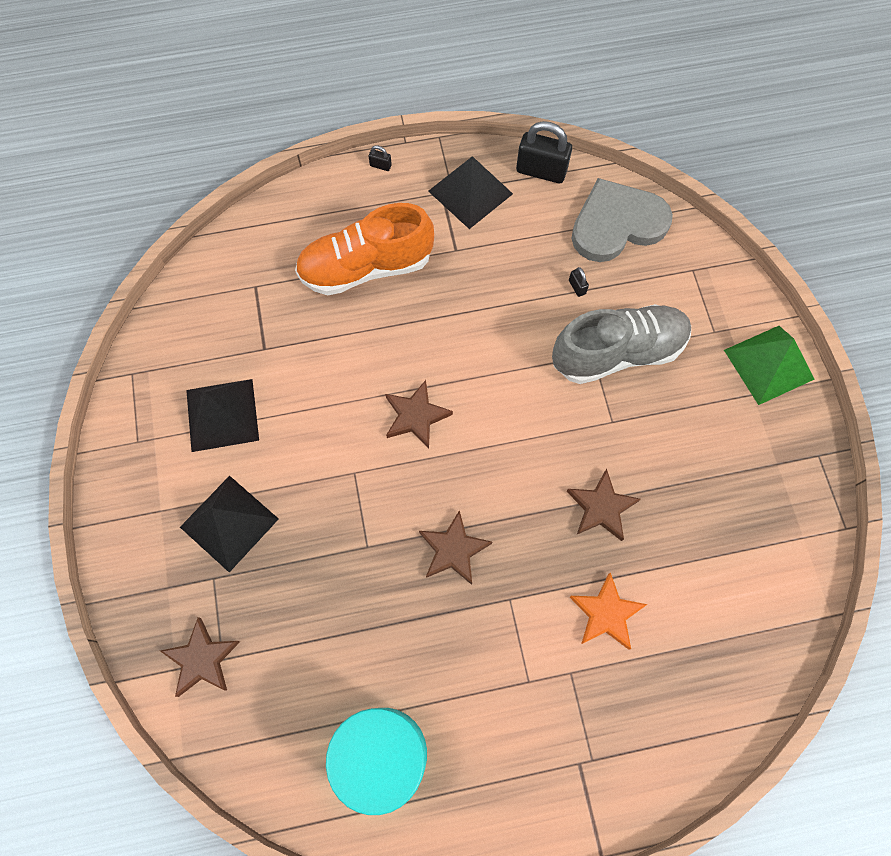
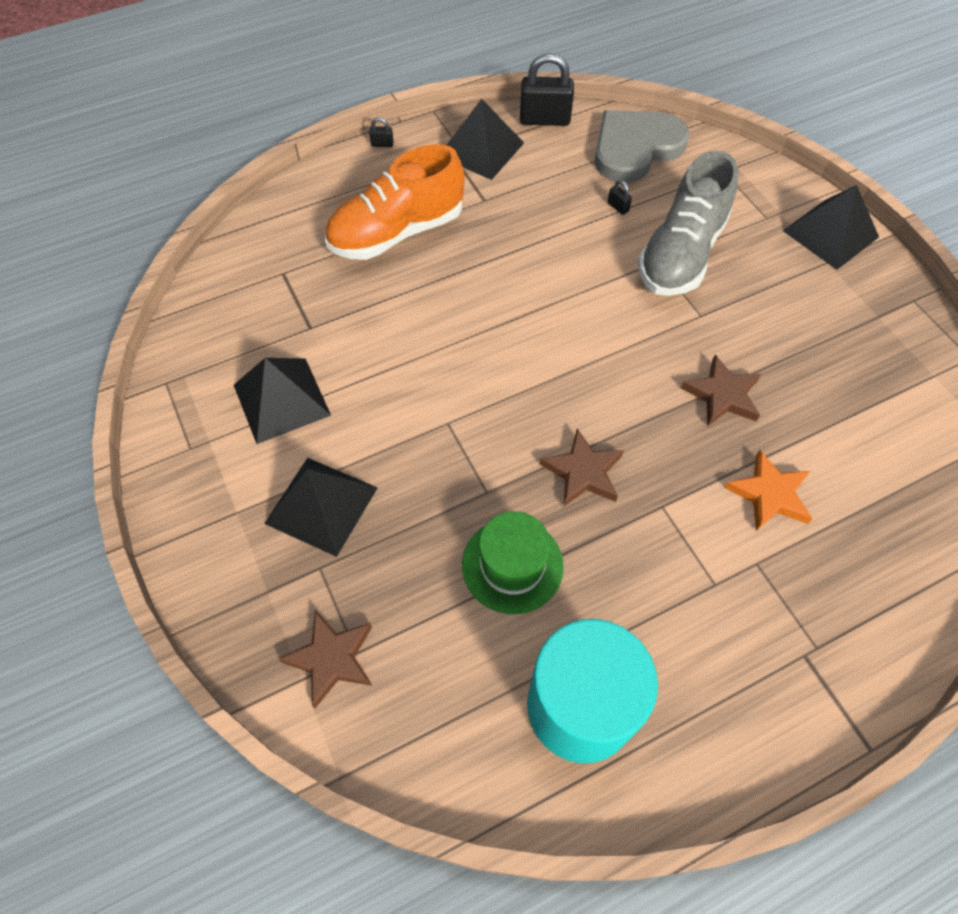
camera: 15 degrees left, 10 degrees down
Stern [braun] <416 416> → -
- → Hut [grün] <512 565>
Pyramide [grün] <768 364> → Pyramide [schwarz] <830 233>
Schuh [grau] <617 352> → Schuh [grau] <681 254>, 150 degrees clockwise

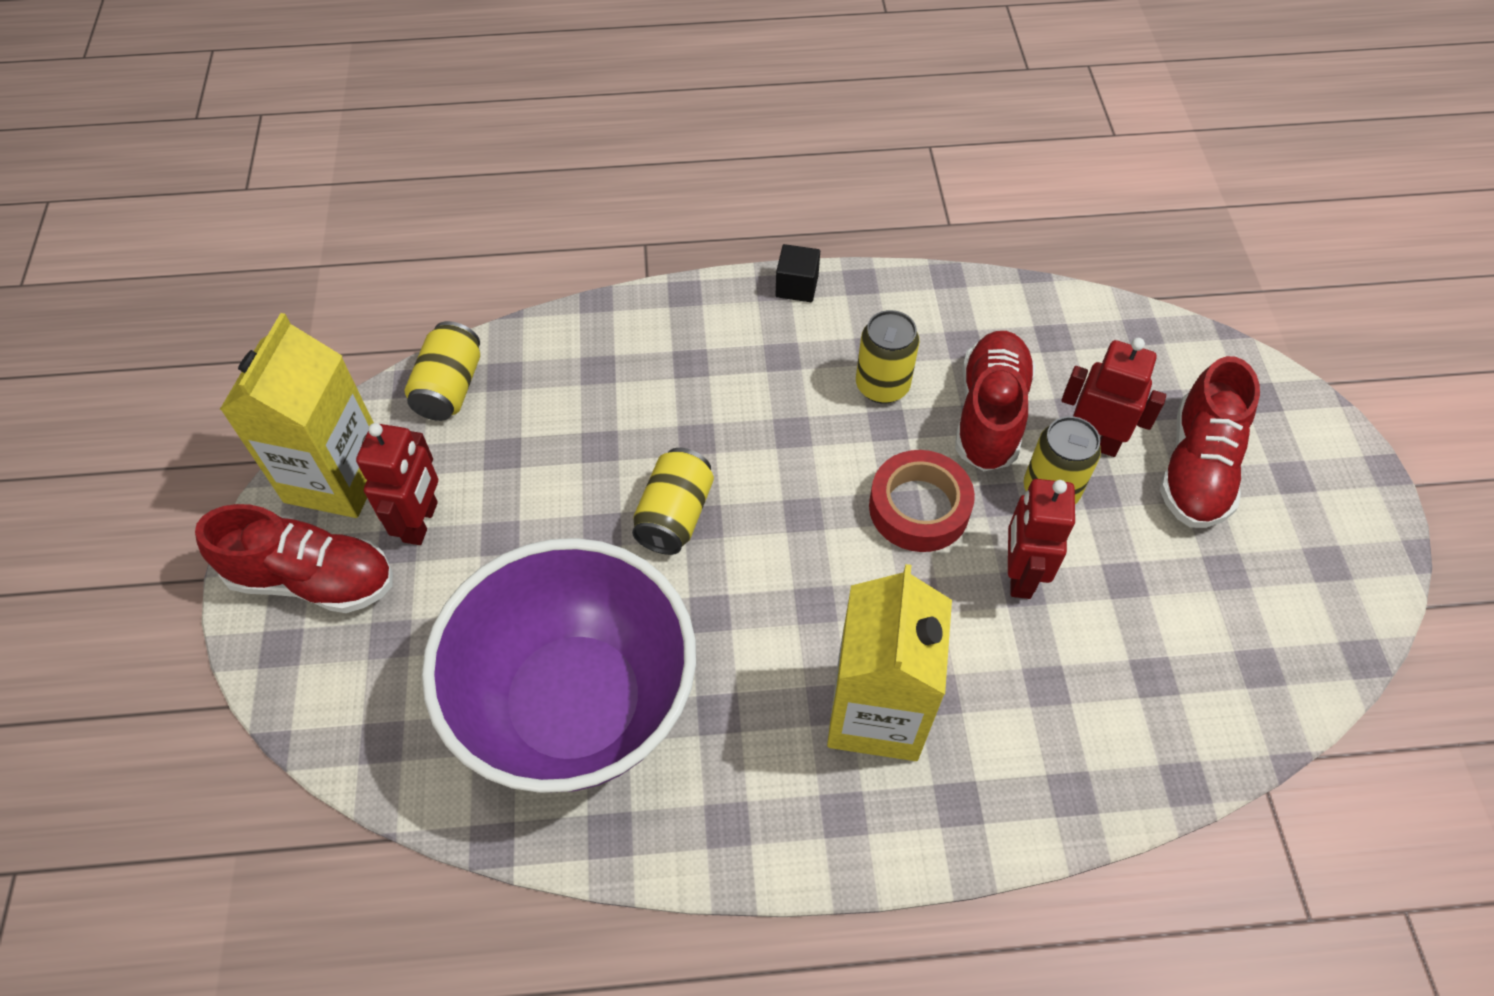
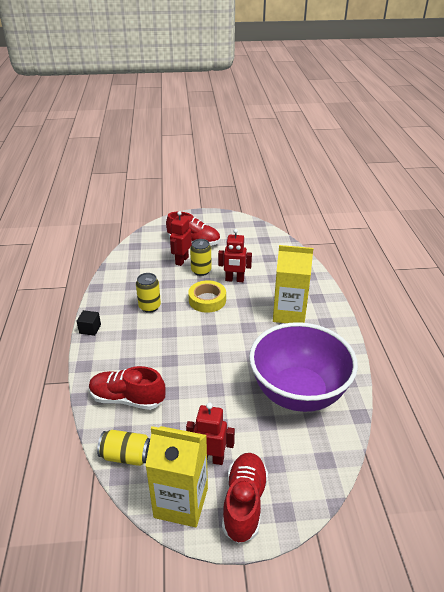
camera: 90 degrees left, 20 degrees down
Dose [gelb] <674 515> → -
Schuh [rot] <989 414> → Schuh [rot] <127 399>, moved
Klebeband [rot] <919 508> → Klebeband [gelb] <207 300>

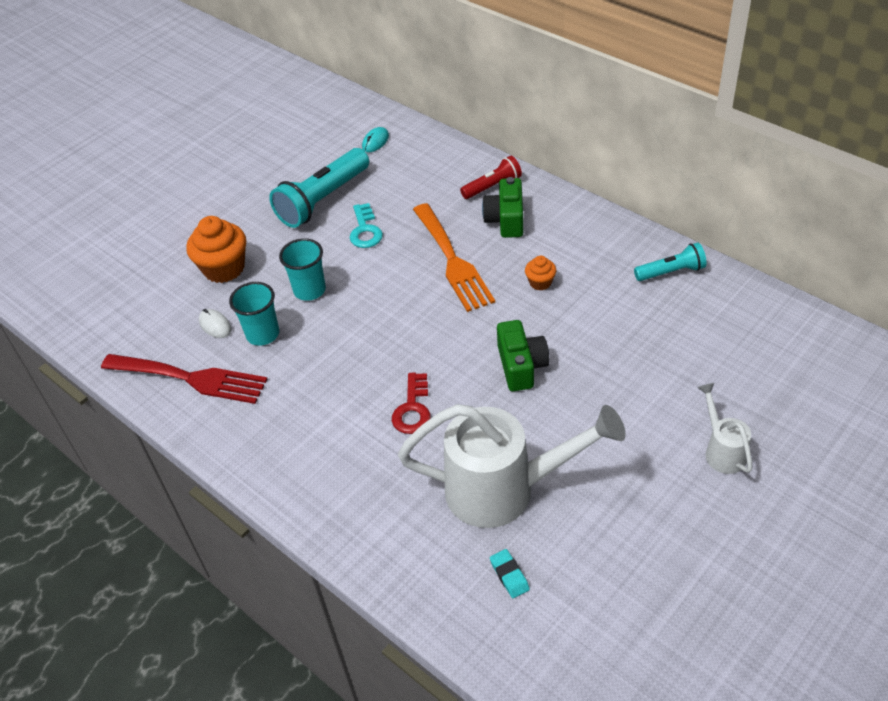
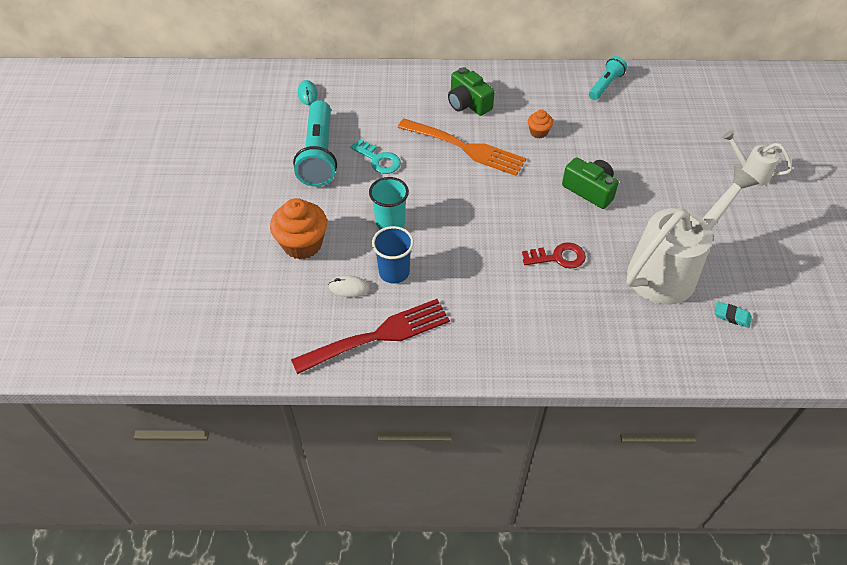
camera: 45 degrees left, 5 degrees up
Taschenlampe [rot] <493 186> → -
Becher [türkis] <263 334> → Becher [blau] <394 272>
Schlüssel [rot] <412 409> → Schlüssel [rot] <558 257>, 60 degrees counterclockwise

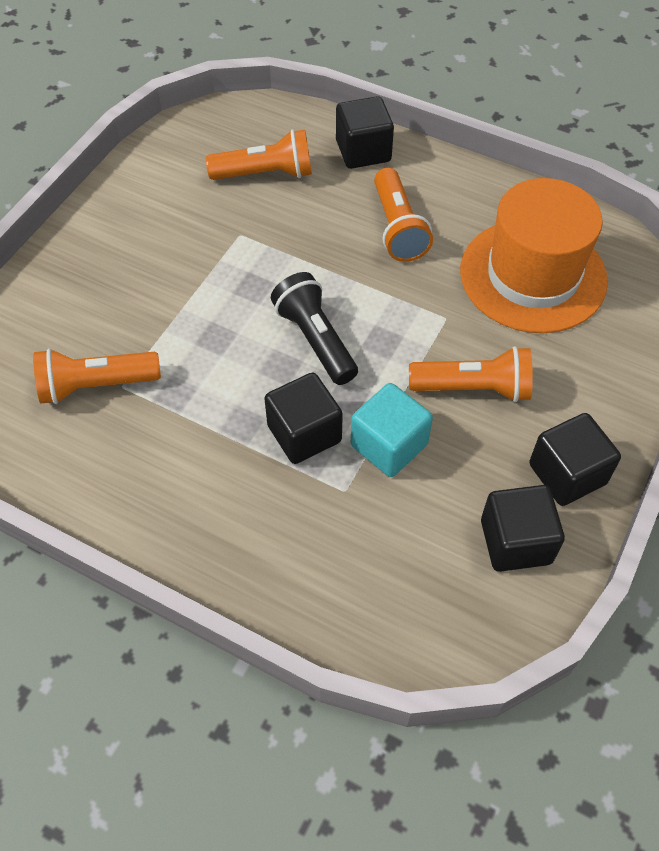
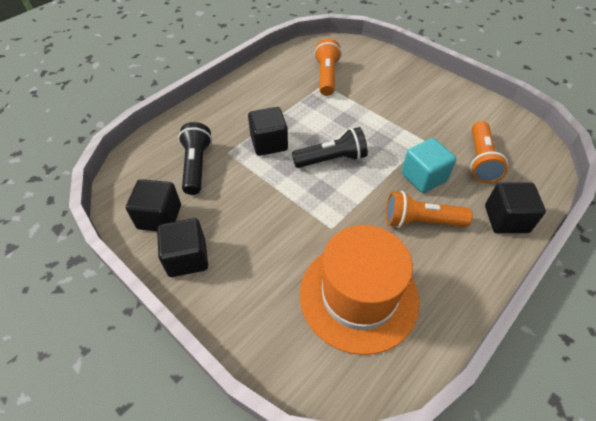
camera: 105 degrees right, 5 degrees down
Taschenlampe [orange] <473 388> → -
- → Taschenlampe [schwarz] <196 166>
Kubus [türkis] <389 445> → Kubus [türkis] <423 177>, moved

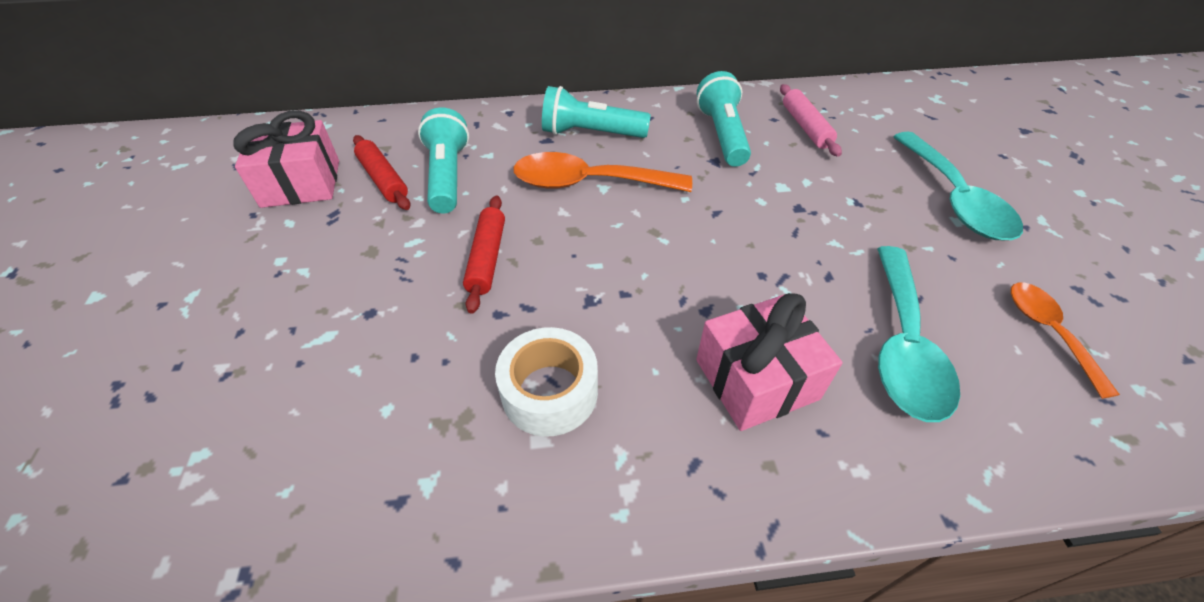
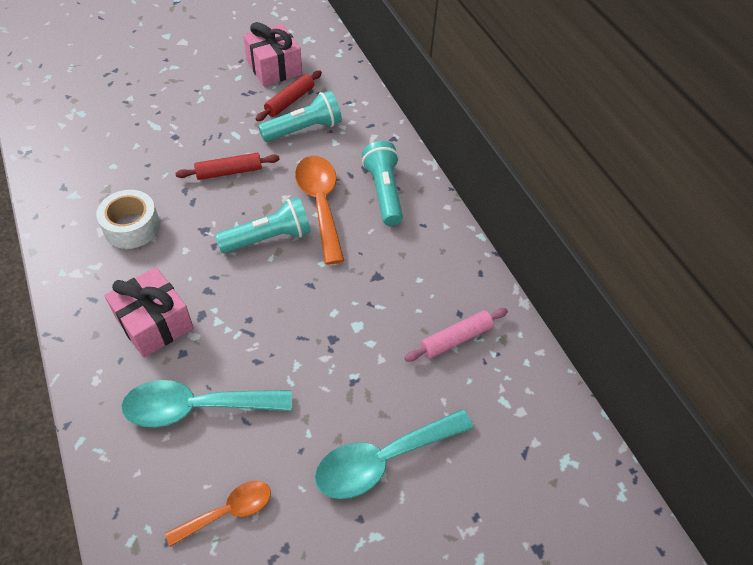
camera: 70 degrees right, 5 degrees up
Taschenlampe [türkis] <722 135> → Taschenlampe [türkis] <268 238>, moved

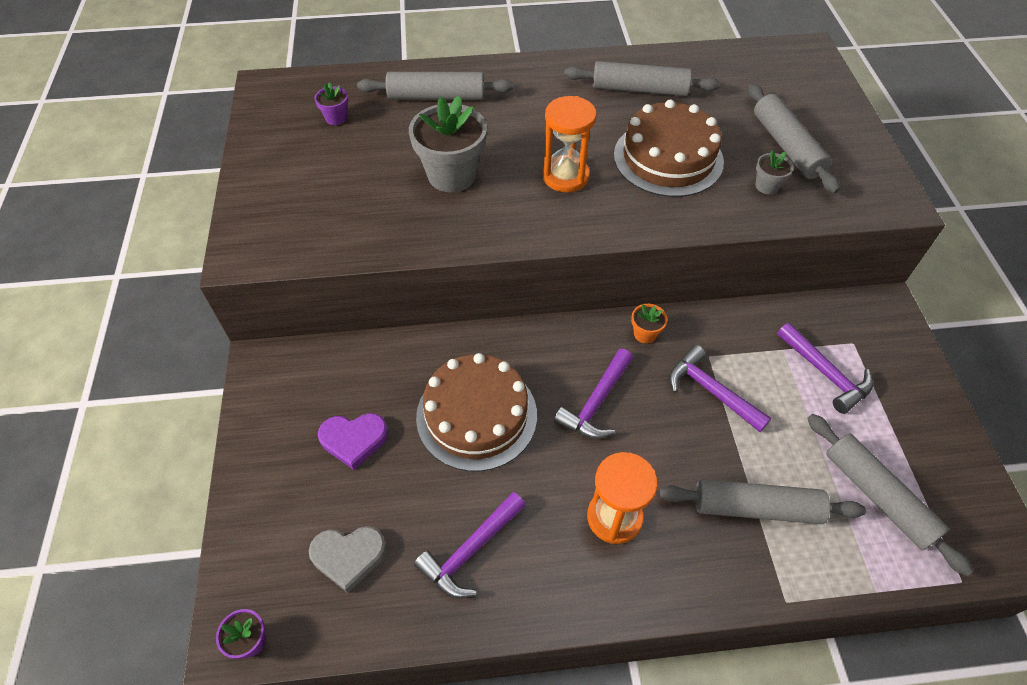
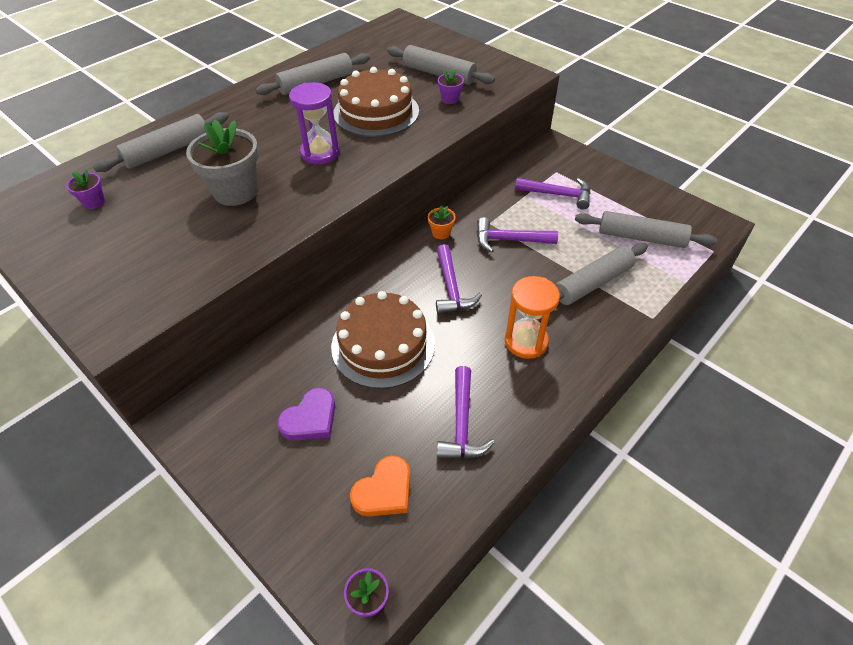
camera: 40 degrees left, 5 degrees down
Herz [grau] <349 556> → Herz [orange] <384 490>
Sanduhr [orange] <565 176> → Sanduhr [lila] <320 153>
Blumentopf [grau] <767 186> → Blumentopf [lila] <450 99>

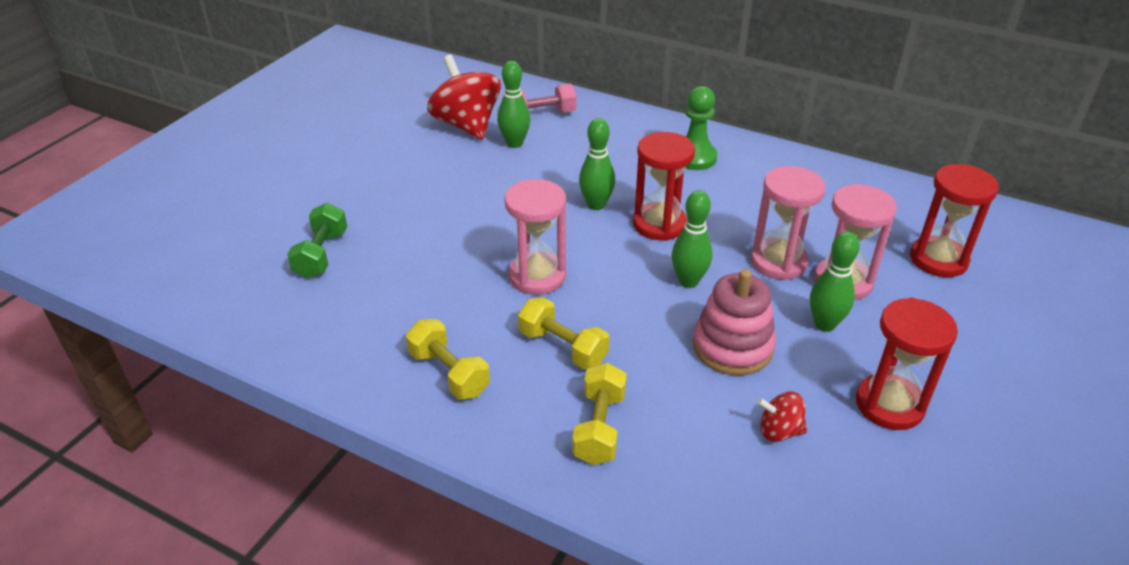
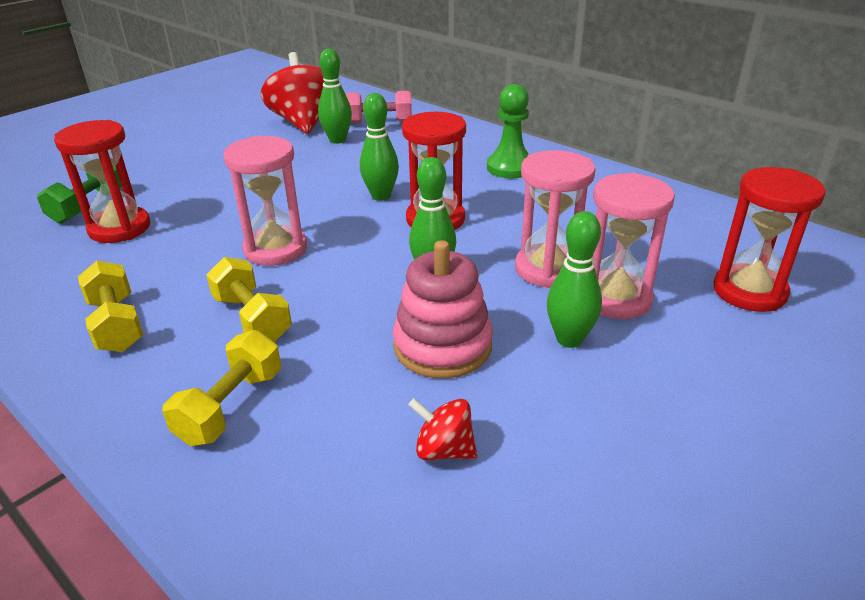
camera: 15 degrees right, 5 degrees down
Sanduhr [rot] <889 405> → Sanduhr [rot] <120 228>, moved

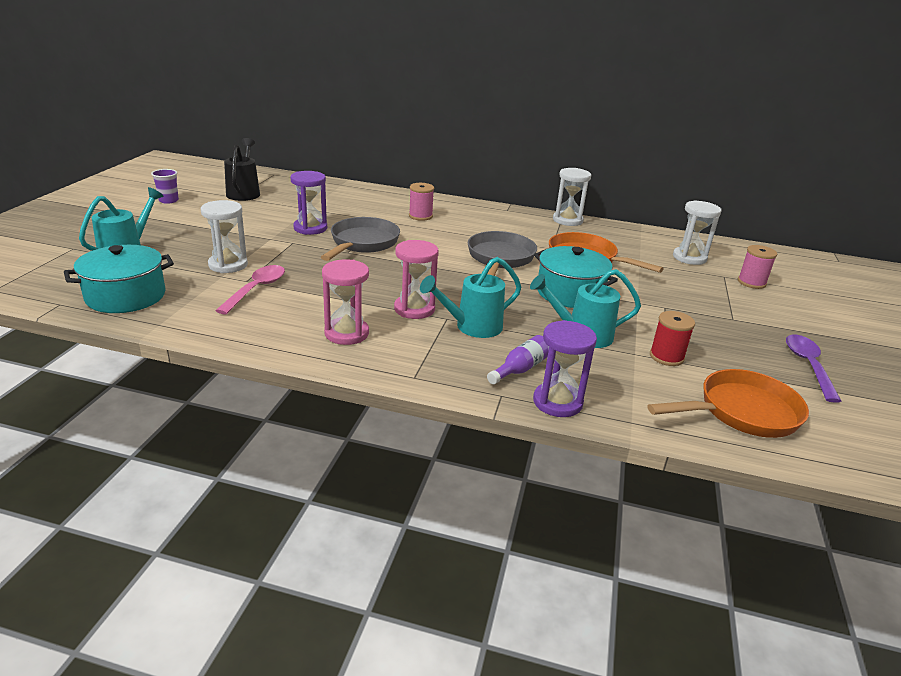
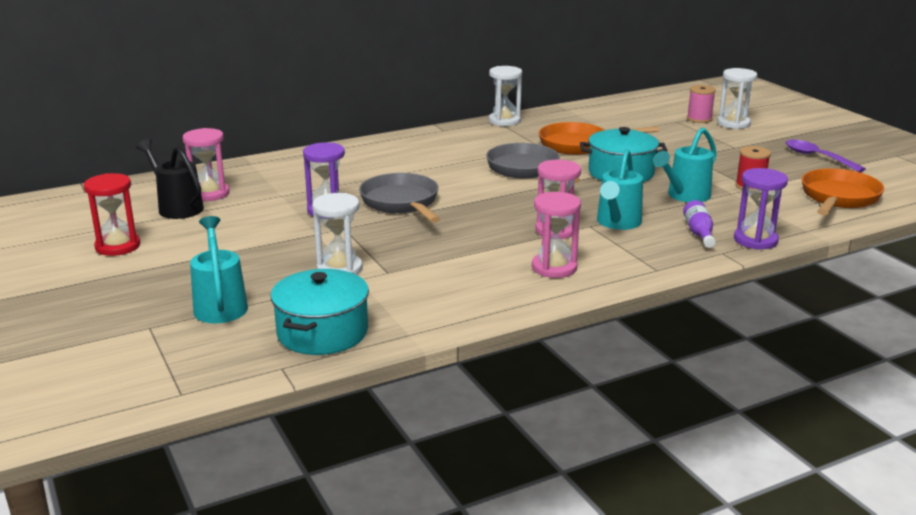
camera: 40 degrees left, 5 degrees down
Löffel [rosa] <256 289> → -
Garnrolle [rosa] <420 216> → -
- → Sanduhr [rosa] <210 194>
Sanduhr [weiß] <689 258> → Sanduhr [weiß] <733 123>, moved
Becher [lila] <168 200> → Sanduhr [rot] <118 246>

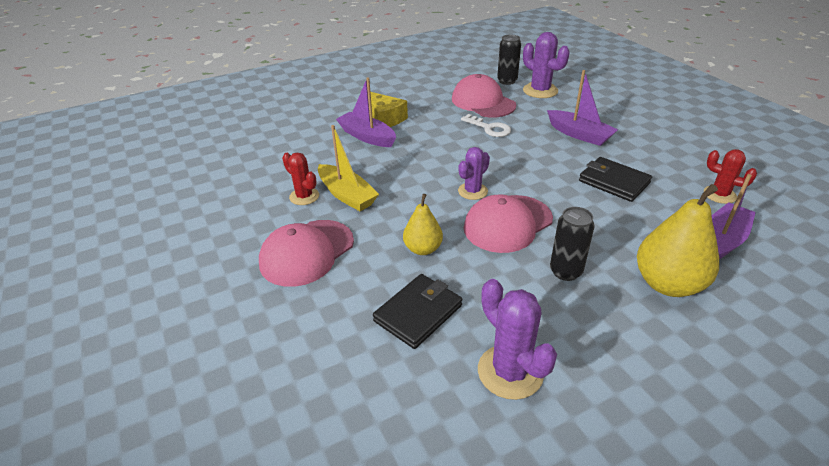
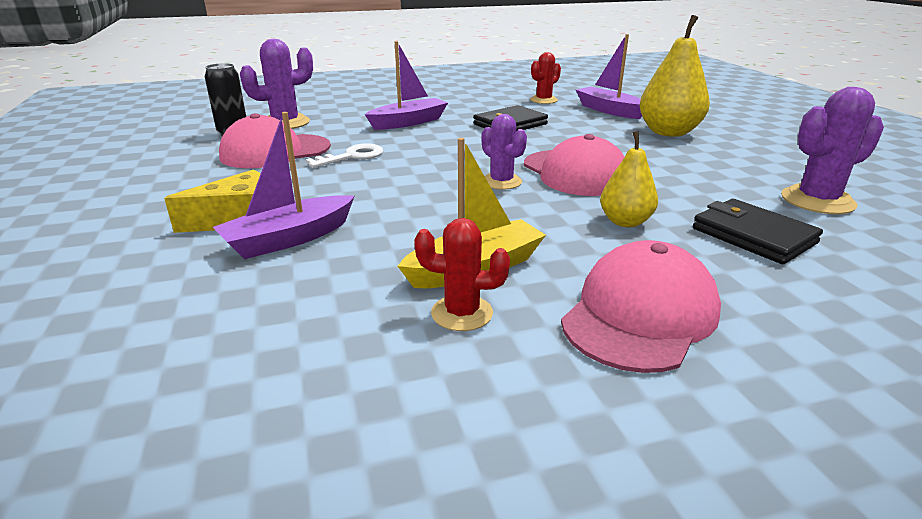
camera: 80 degrees left, 10 degrees down
Dose [schwarz] <565 271> → -
Kappe [rosa] <307 252> → Kappe [rosa] <640 314>, 105 degrees counterclockwise
Kaktus [rot] <304 196> → Kaktus [rot] <462 313>, 45 degrees clockwise

